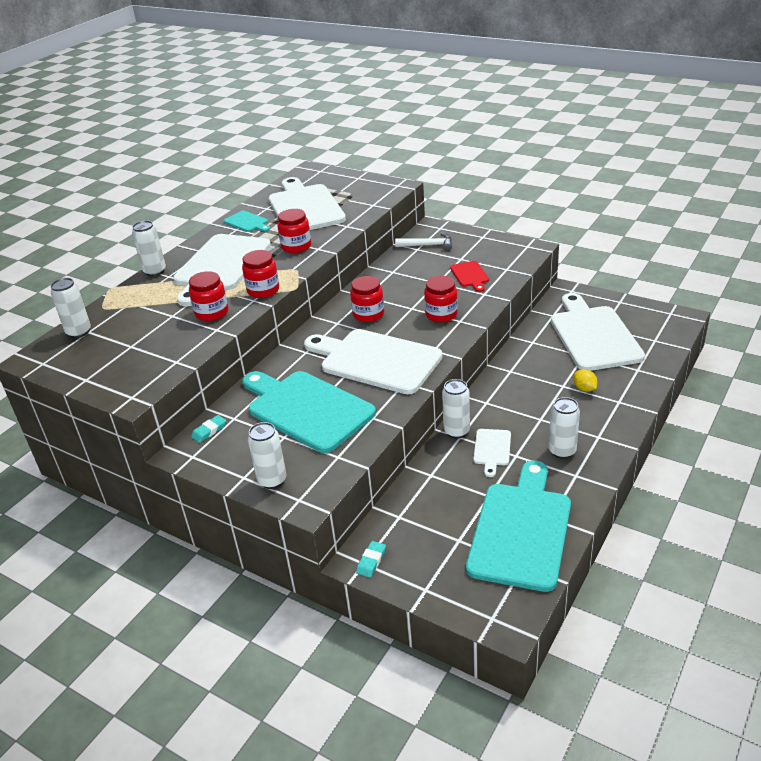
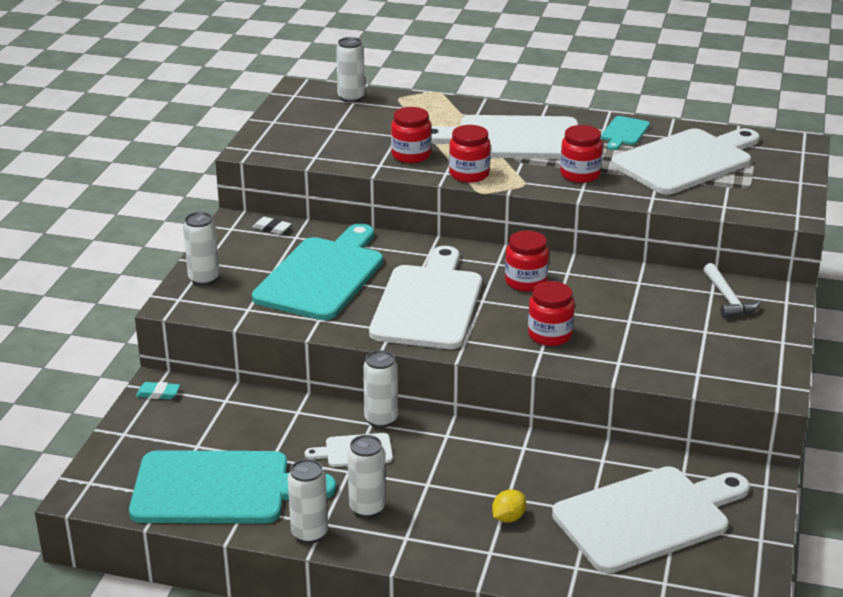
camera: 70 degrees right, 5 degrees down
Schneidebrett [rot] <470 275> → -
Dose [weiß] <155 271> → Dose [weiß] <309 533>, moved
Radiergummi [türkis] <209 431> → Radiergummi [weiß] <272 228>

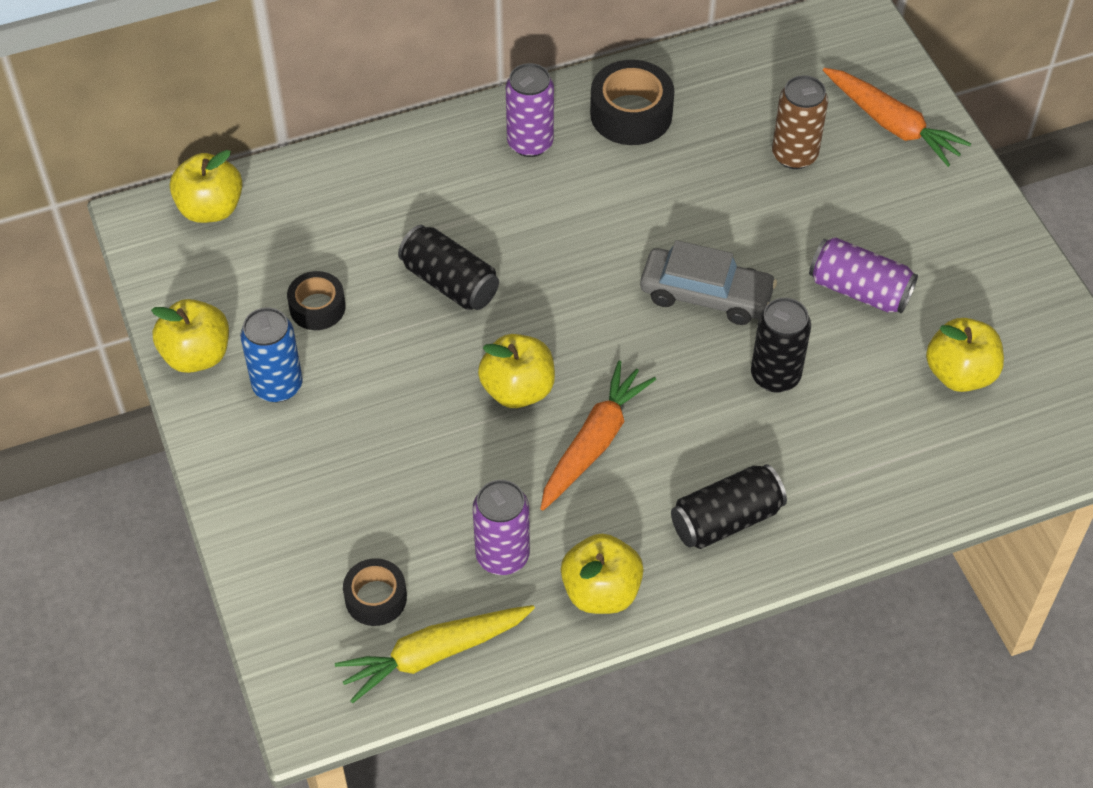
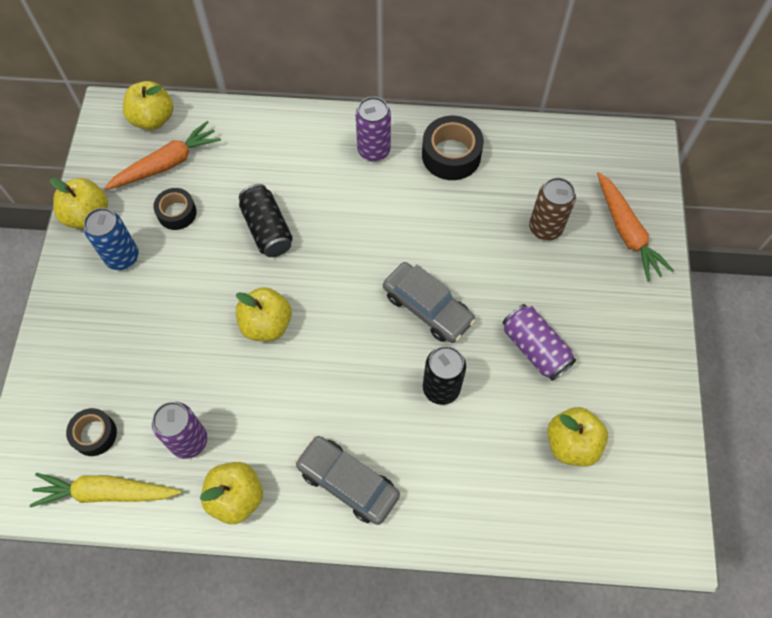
camera: 25 degrees right, 10 degrees up
Karotte [orange] <594 443> → Karotte [orange] <166 164>, moved
Dose [schwarz] <726 520> → Auto [grau] <348 482>

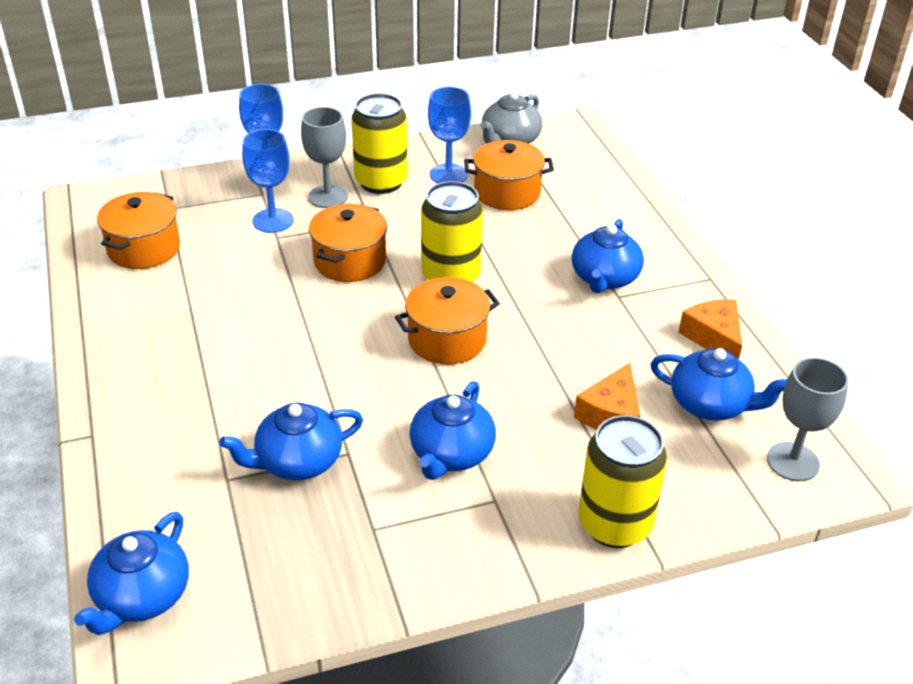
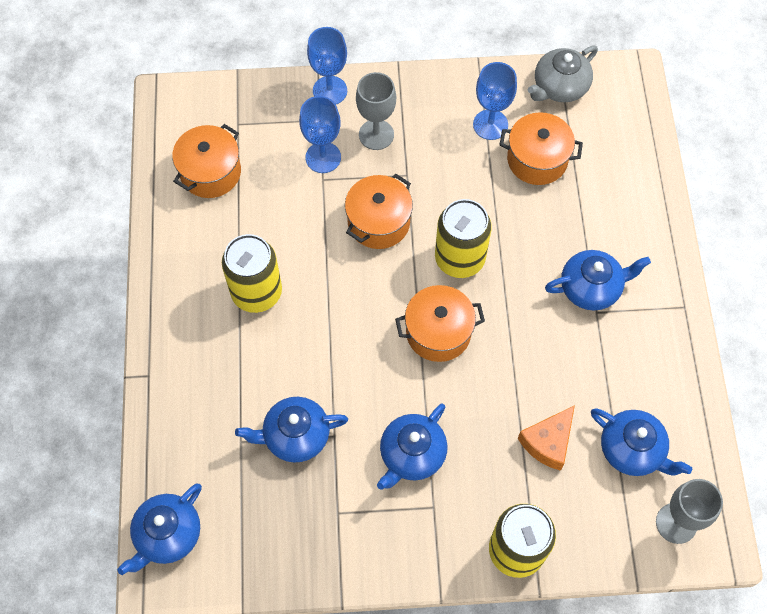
camera: 15 degrees right, 25 degrees up
Käse [orange] <713 338> → -
Dose [gelb] <381 182> → Dose [gelb] <256 292>, moved
Teekanne [blau] <604 278> → Teekanne [blau] <591 288>, 135 degrees counterclockwise

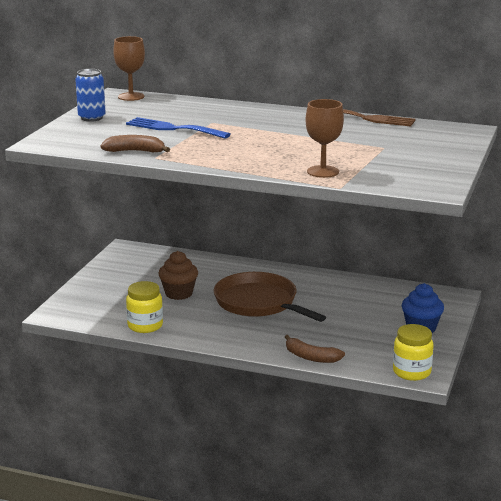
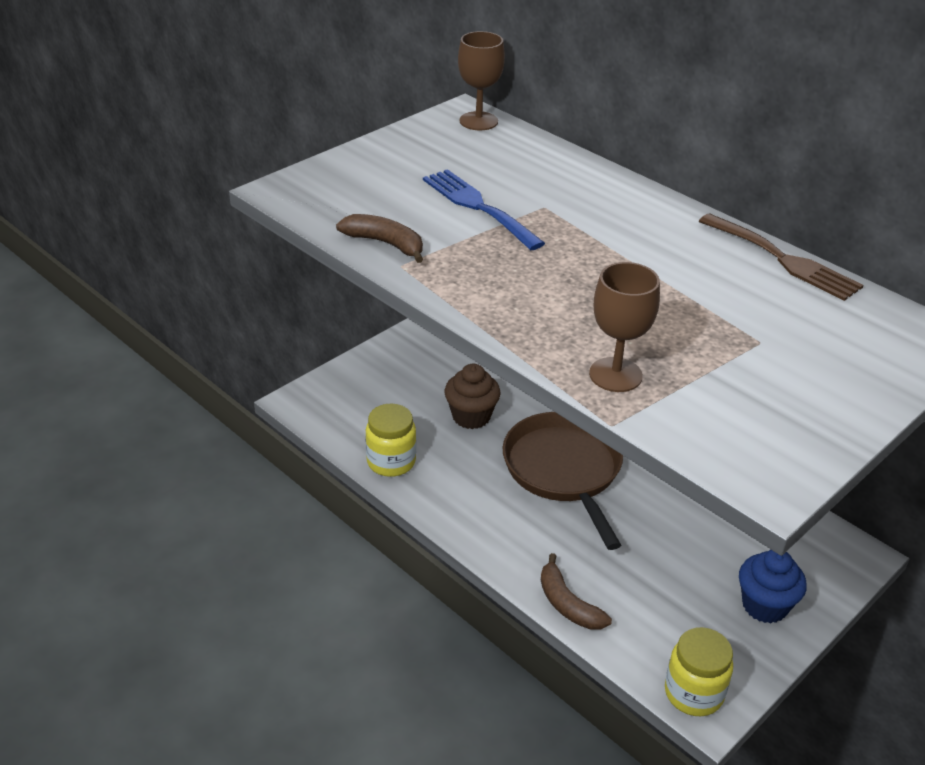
camera: 25 degrees right, 15 degrees up
Dose [blau] <91 118> → -

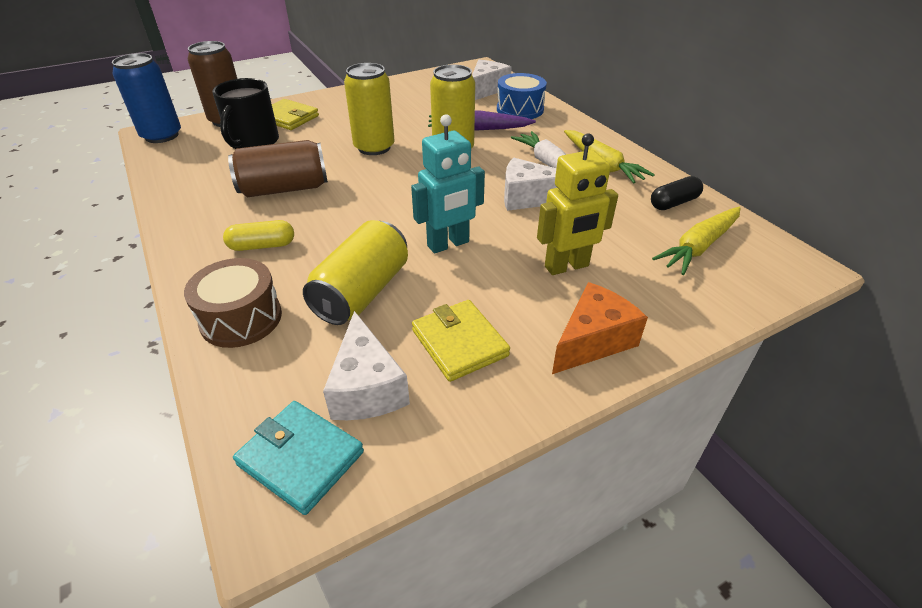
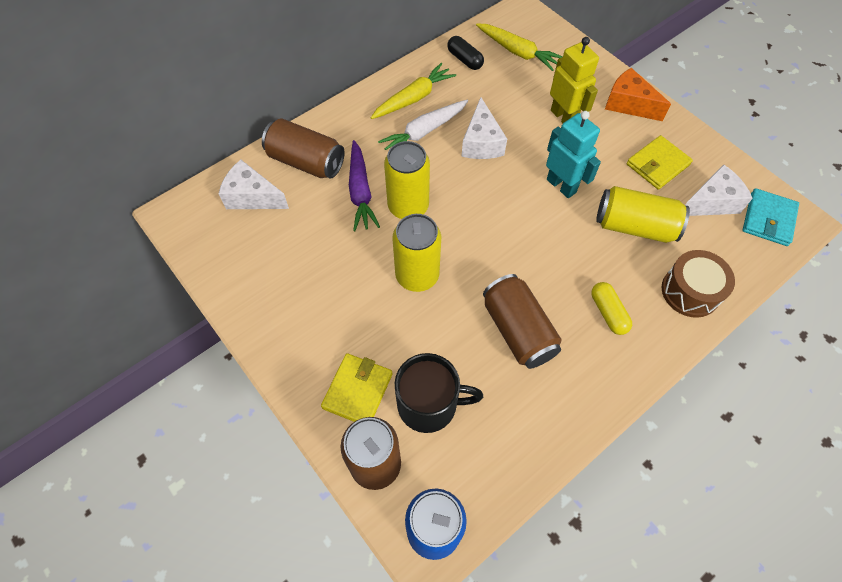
camera: 100 degrees left, 20 degrees up
Trommel [blau] <520 109> → Dose [braun] <306 162>

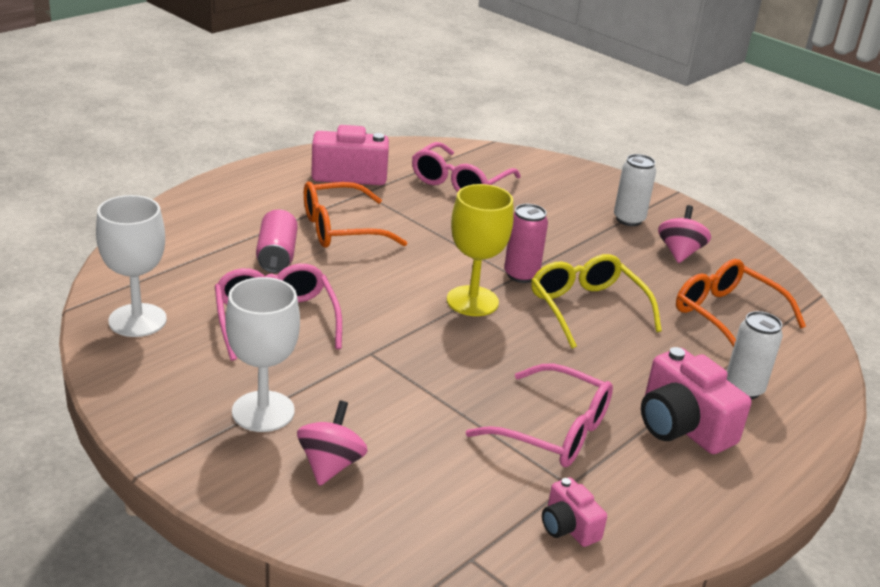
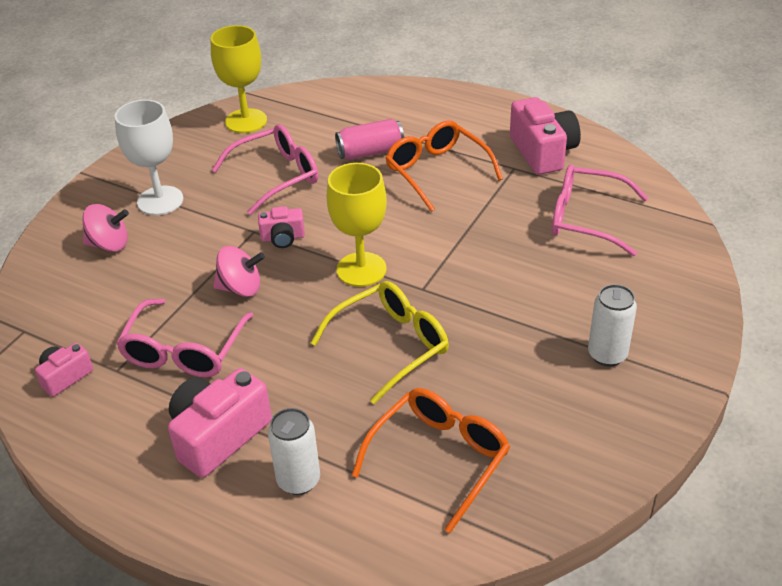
camera: 80 degrees right, 10 degrees up
Dose [rosa] <521 275> → -
- → Kamera [rosa] <283 238>
Kreisel [rosa] <679 252> → Kreisel [rosa] <240 288>, moved
Kelch [weiß] <137 320> → Kelch [gelb] <246 121>

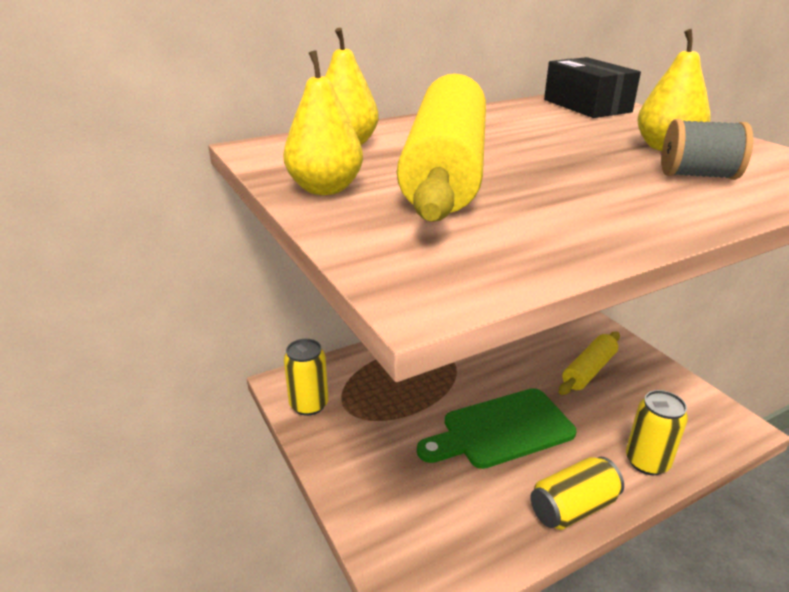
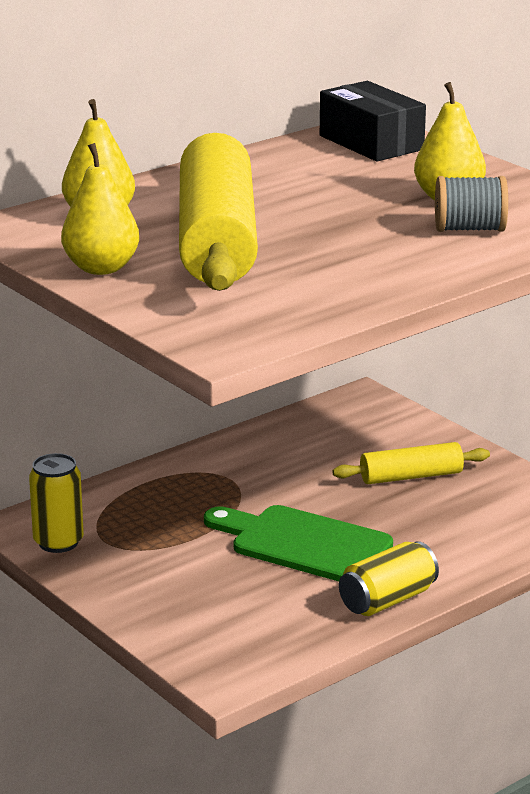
camera: 10 degrees left, 5 degrees down
Dose [gelb] <647 462> → -
Schneidebrett [grün] <501 430> → Schneidebrett [grün] <303 544>, 60 degrees clockwise
Nudelholz [gelb] <589 370> → Nudelholz [gelb] <411 476>, 45 degrees clockwise

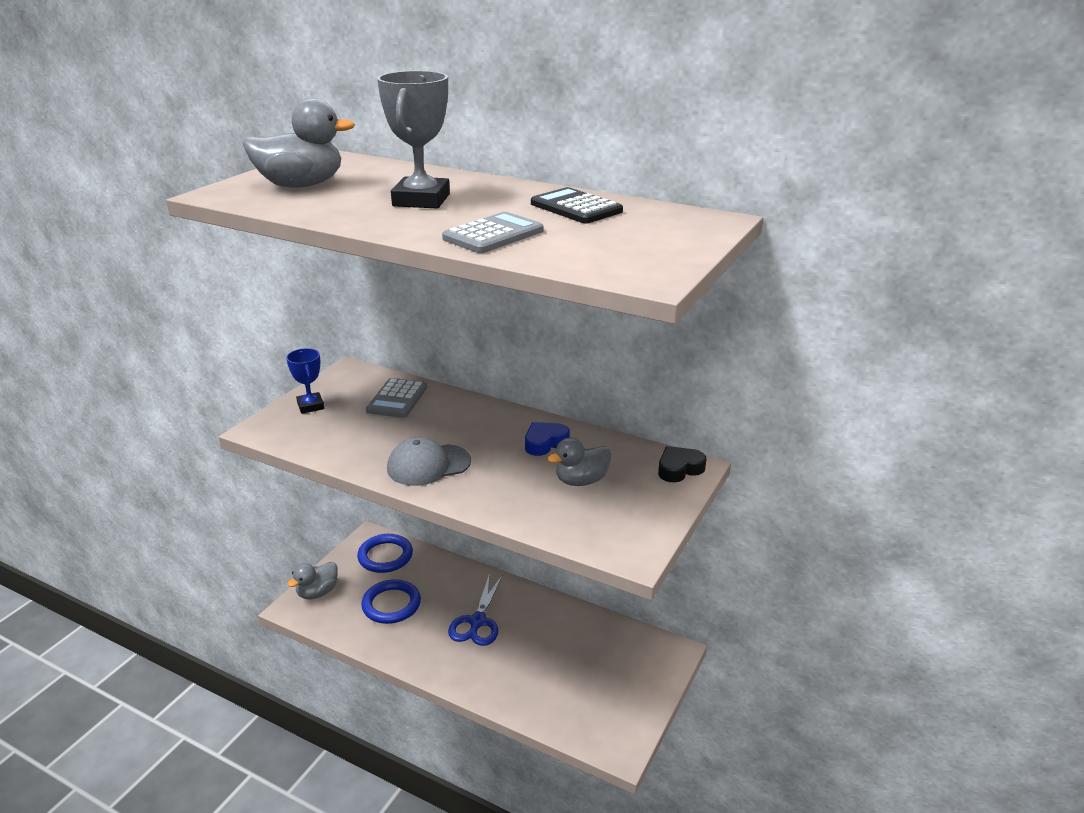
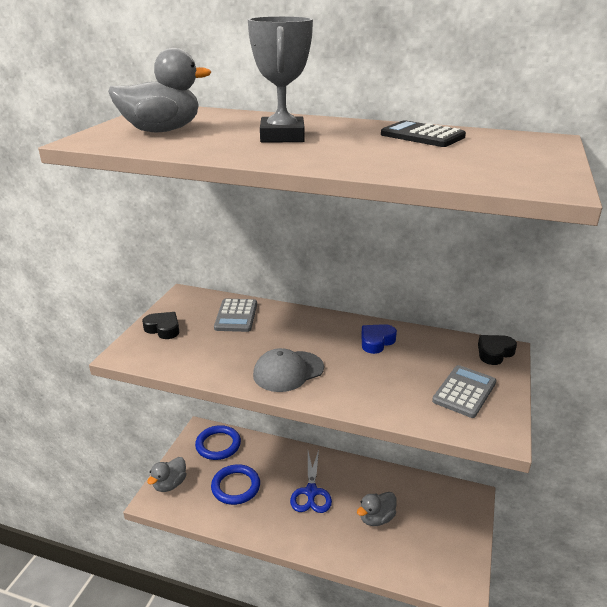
camera: 10 degrees left, 0 degrees up
Taschenrechner [grau] <493 235> → Taschenrechner [grau] <464 392>, moved
Ente [grau] <581 481> → Ente [grau] <376 518>, moved
Pokal [blau] <310 406> → Herz [schwarz] <163 329>

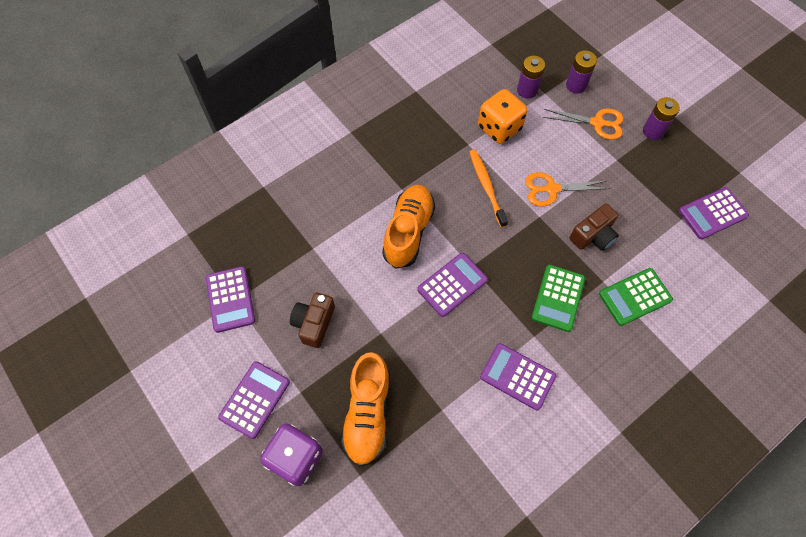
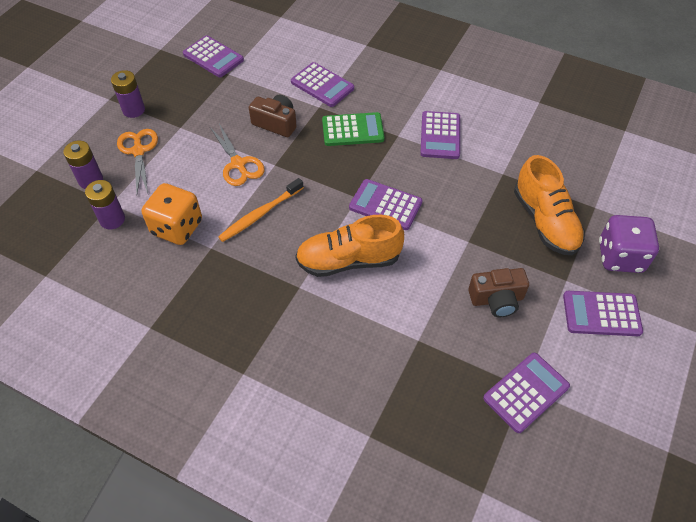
camera: 115 degrees left, 10 degrees down
Taschenrechner [grün] <635 297> → Taschenrechner [lila] <322 85>
Schuh [orange] <367 414> → Schuh [orange] <545 221>, 90 degrees clockwise

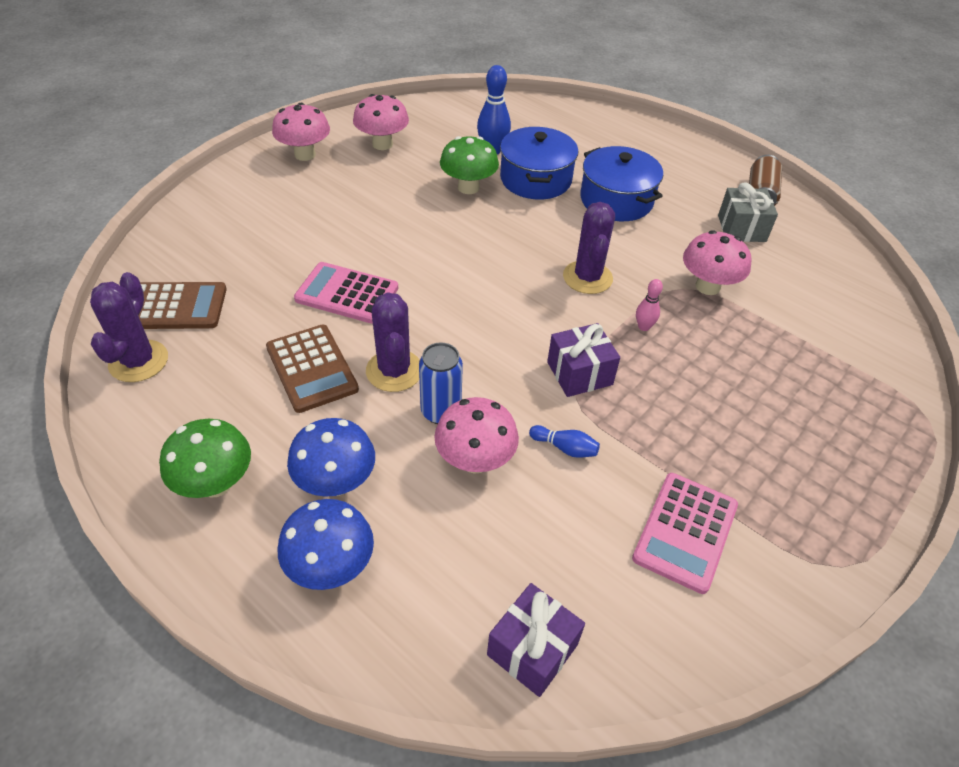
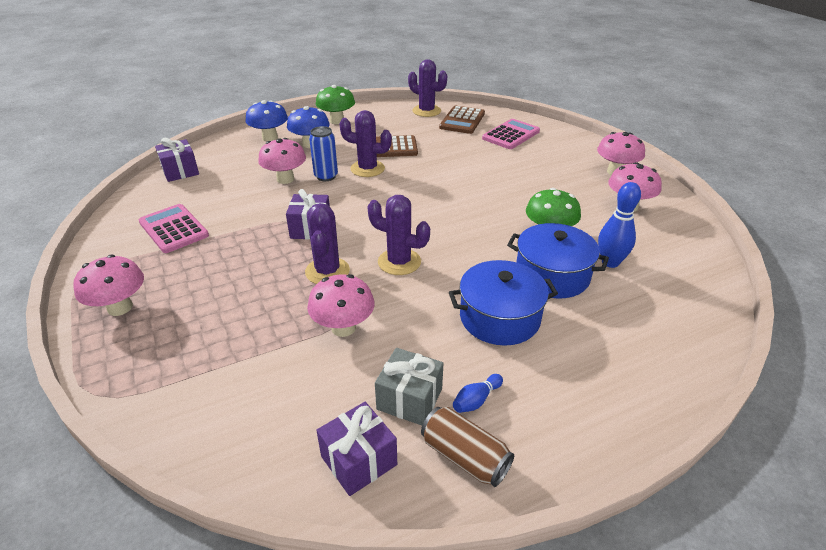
camera: 115 degrees right, 10 degrees down
- → Pilz [rosa] <120 307>
- → Geschenk [lila] <359 460>
Taschenrechner [rosa] <347 294> → Taschenrechner [rosa] <511 135>, moved
Bowlingkegel [blau] <565 448> → Bowlingkegel [blau] <476 400>, moved
Bowlingkegel [rosa] <643 327> → Kaktus [lila] <327 271>

